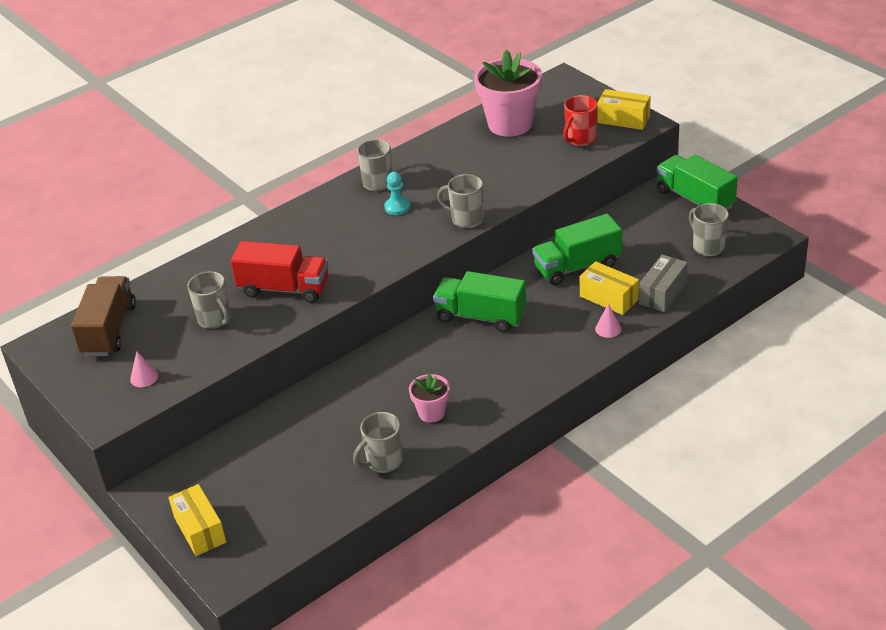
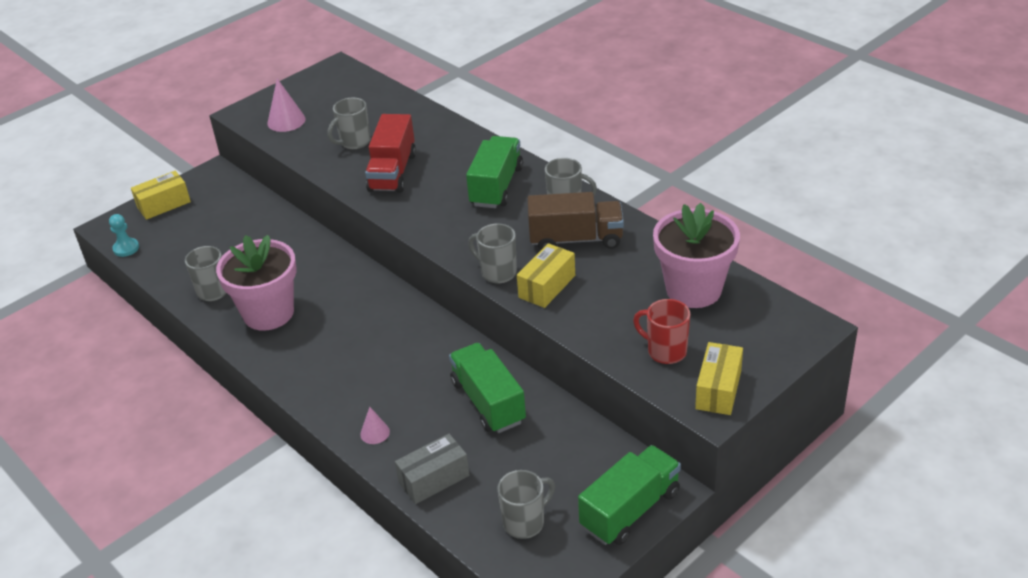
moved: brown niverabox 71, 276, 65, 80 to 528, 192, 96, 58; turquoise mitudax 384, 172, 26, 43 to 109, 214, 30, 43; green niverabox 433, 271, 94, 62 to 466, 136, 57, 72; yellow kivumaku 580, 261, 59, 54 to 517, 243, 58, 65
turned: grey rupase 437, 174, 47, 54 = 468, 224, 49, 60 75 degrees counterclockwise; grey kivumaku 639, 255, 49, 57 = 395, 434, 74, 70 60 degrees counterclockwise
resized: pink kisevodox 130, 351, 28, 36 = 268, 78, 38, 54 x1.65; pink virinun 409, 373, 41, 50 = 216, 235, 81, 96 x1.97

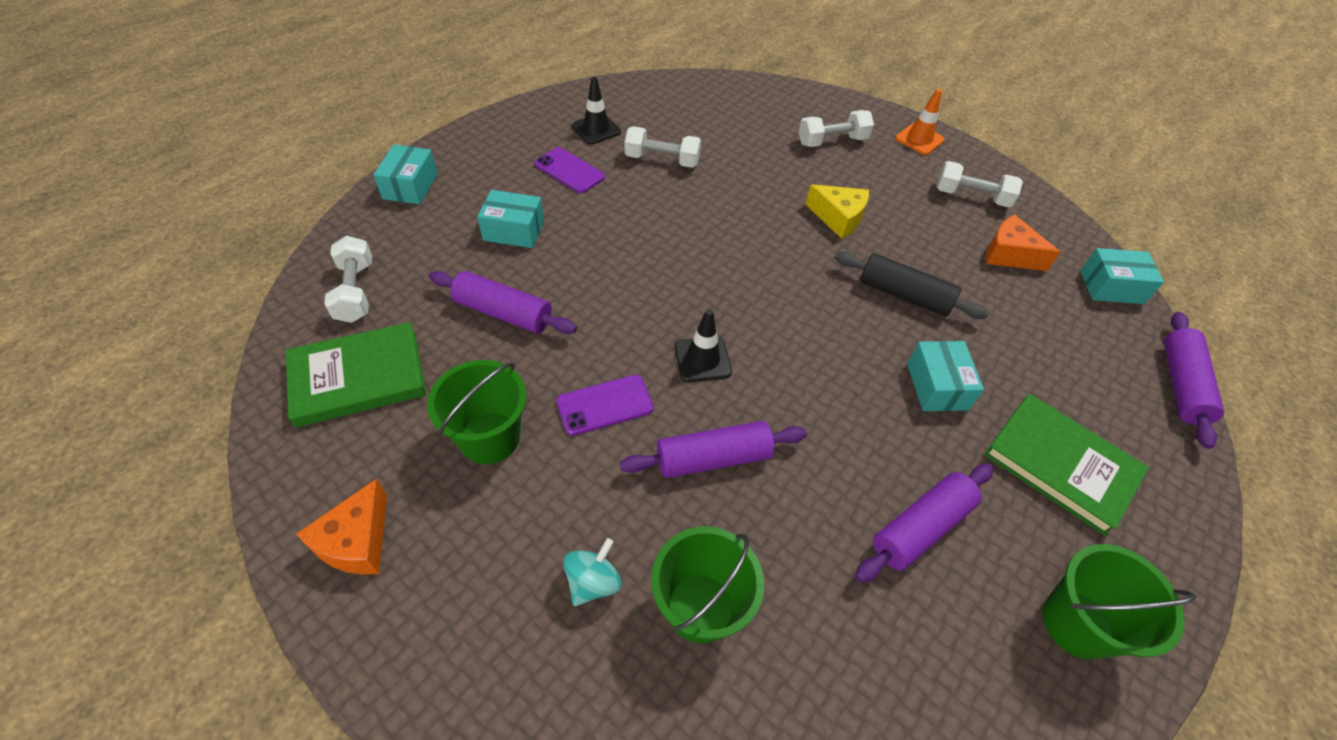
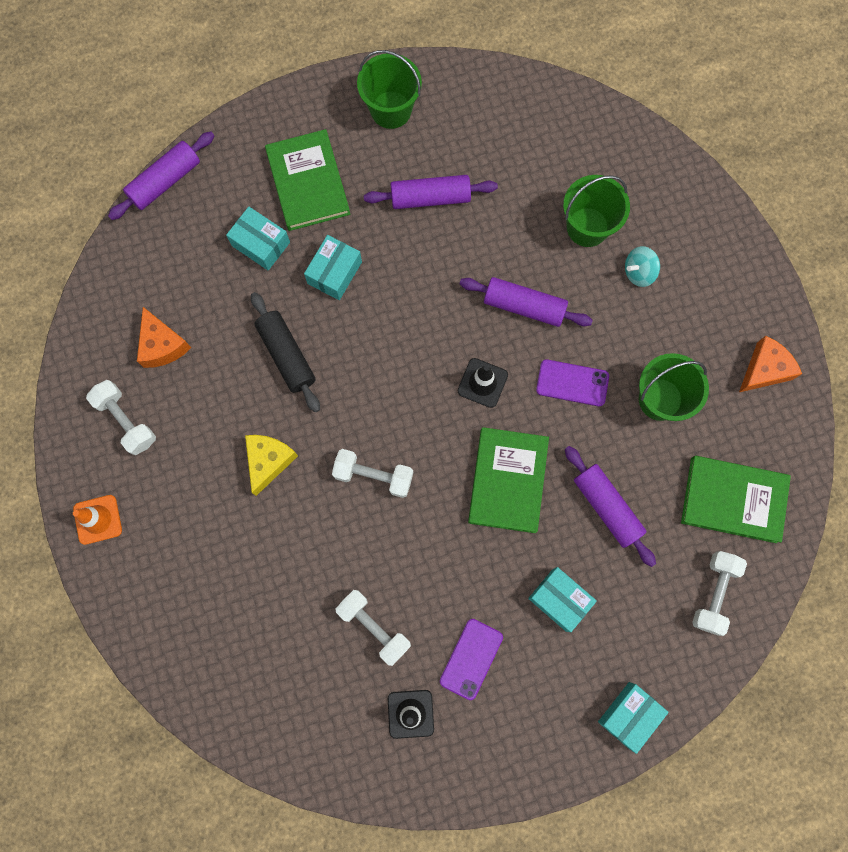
added: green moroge 468, 427, 81, 106
moved: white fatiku 799, 110, 75, 37 to 332, 449, 81, 49; turquoise kivumaku 1080, 248, 84, 56 to 226, 207, 64, 64
turned: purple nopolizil 535, 147, 70, 46 = 440, 619, 63, 81 45 degrees clockwise; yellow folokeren 805, 184, 64, 55 = 245, 435, 53, 61 45 degrees clockwise

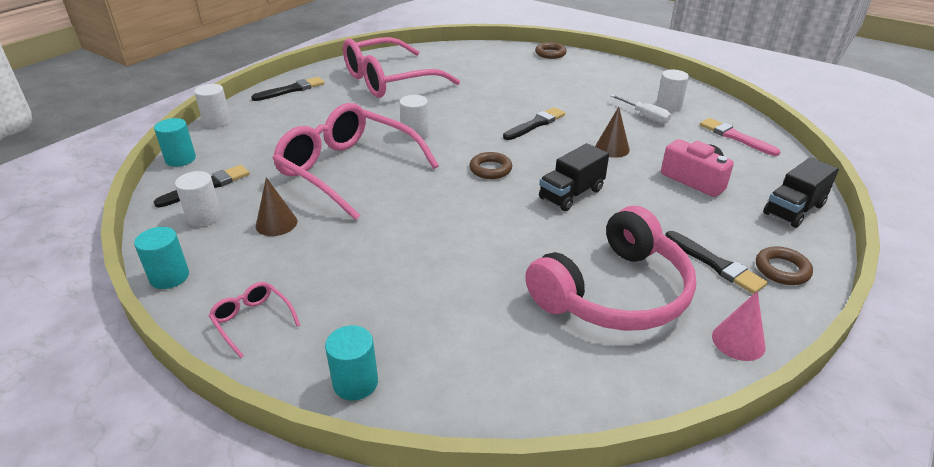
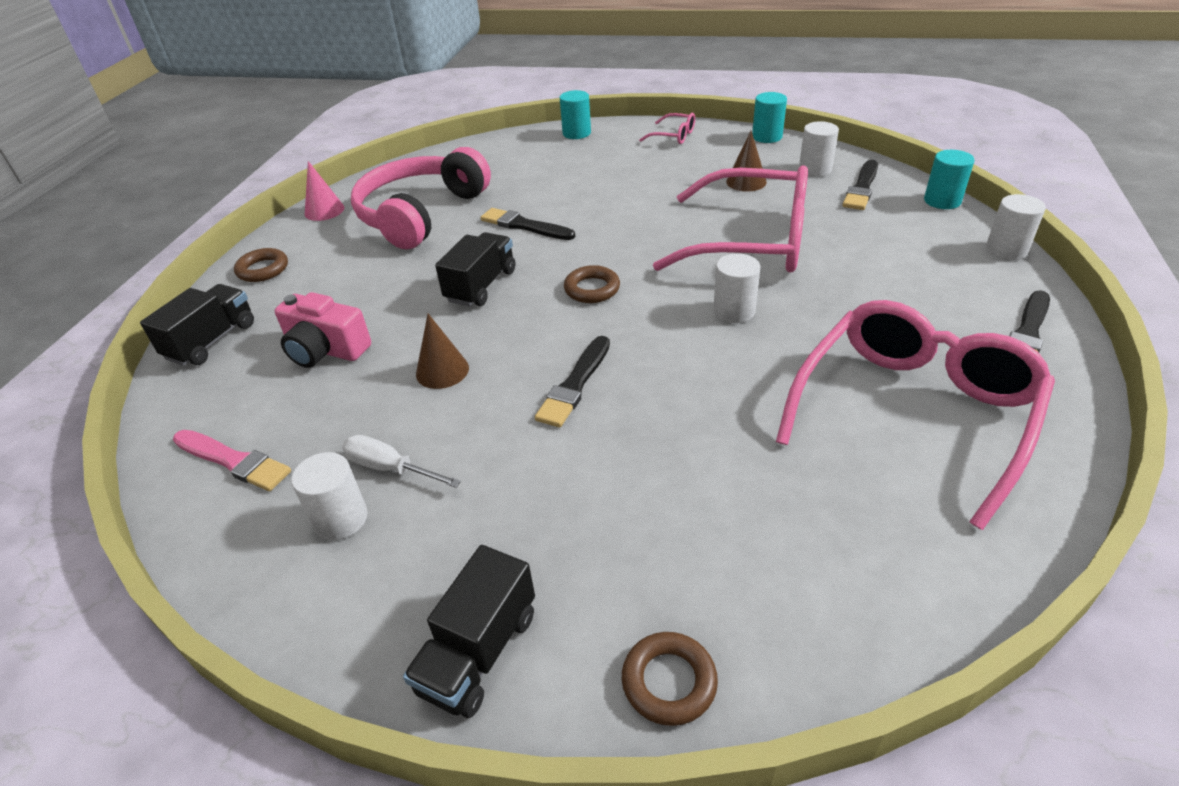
added: black niverabox 403, 545, 132, 173
moved: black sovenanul 665, 231, 103, 63 to 481, 208, 94, 32

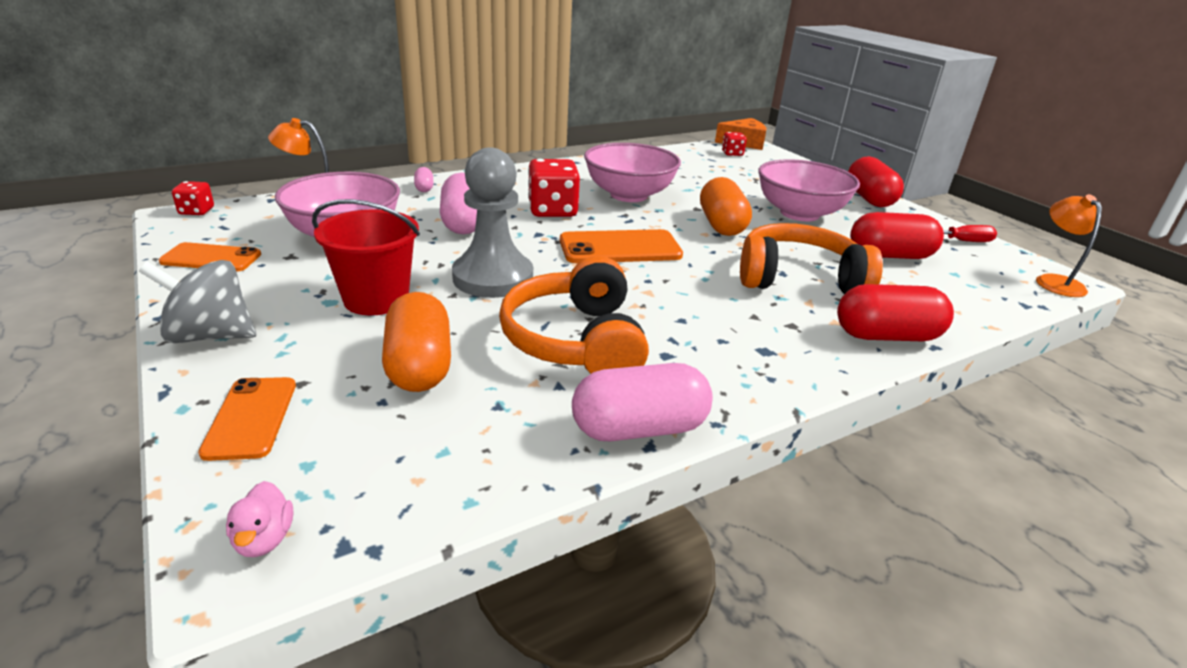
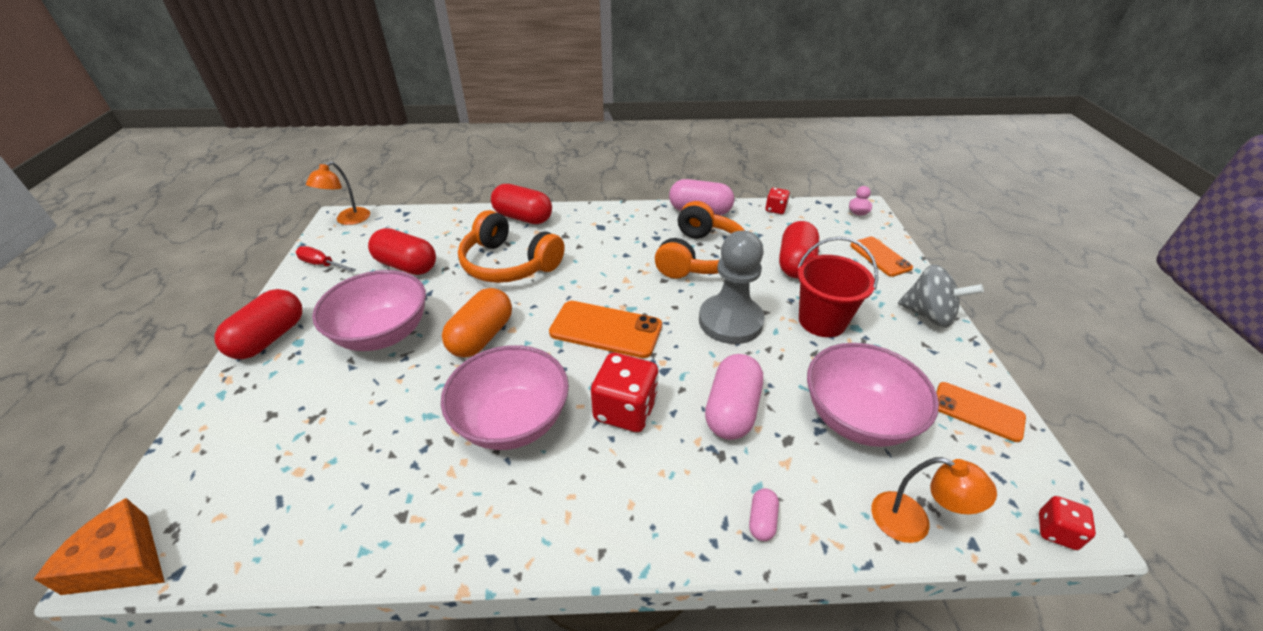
moved: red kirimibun 722, 132, 25, 24 to 765, 188, 25, 26
recoloured: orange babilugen 382, 292, 69, 100 to red babilugen 779, 221, 40, 57
turned: orange nopolizil 198, 377, 98, 84 = 850, 237, 63, 40 45 degrees counterclockwise

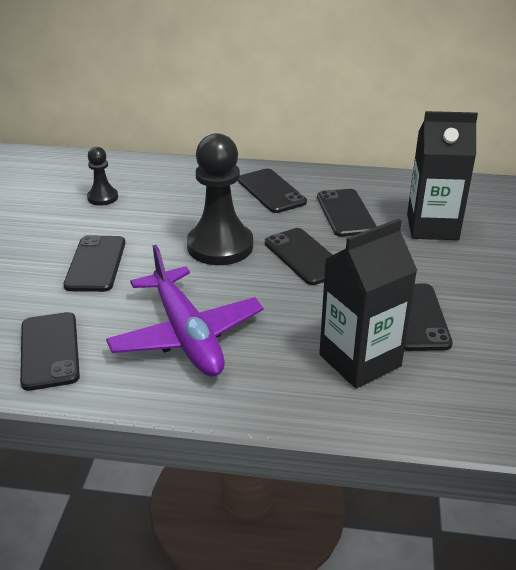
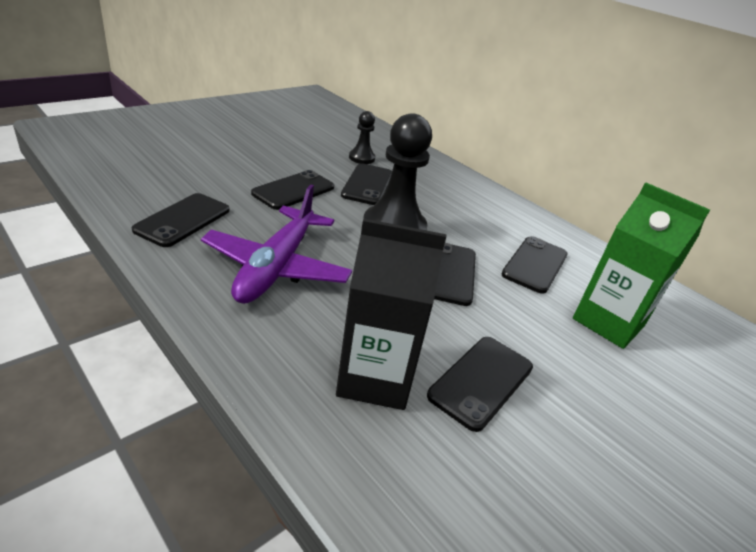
moved: black nopolizil 238, 169, 69, 44 to 341, 163, 51, 42
recoloured: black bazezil 407, 111, 71, 129 to green bazezil 573, 183, 137, 166

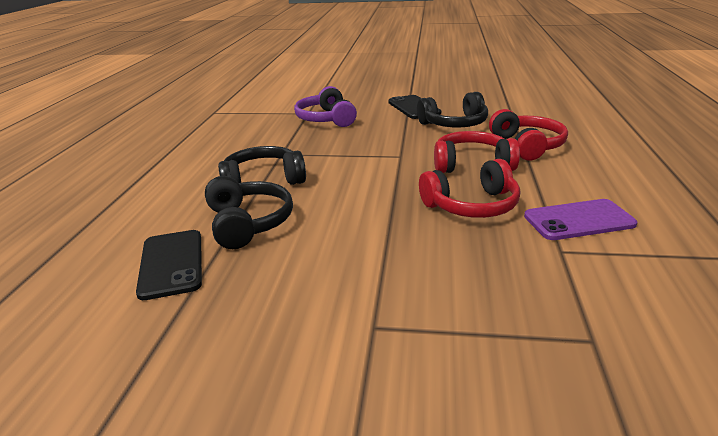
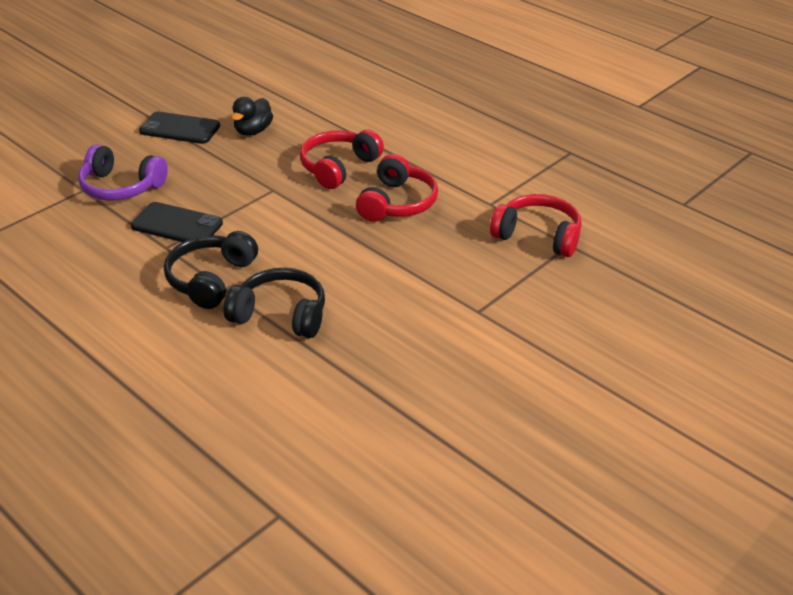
removed: purple nopolizil 524, 199, 113, 41
moved: black nopolizil 136, 230, 66, 70 to 131, 202, 92, 40; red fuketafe 489, 109, 79, 52 to 490, 194, 92, 63
replaced: black fuketafe 417, 92, 71, 35 to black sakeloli 231, 97, 42, 39

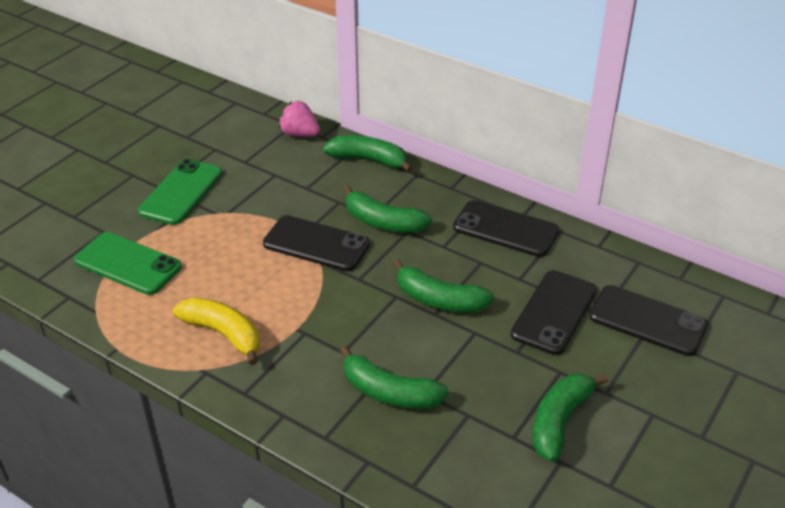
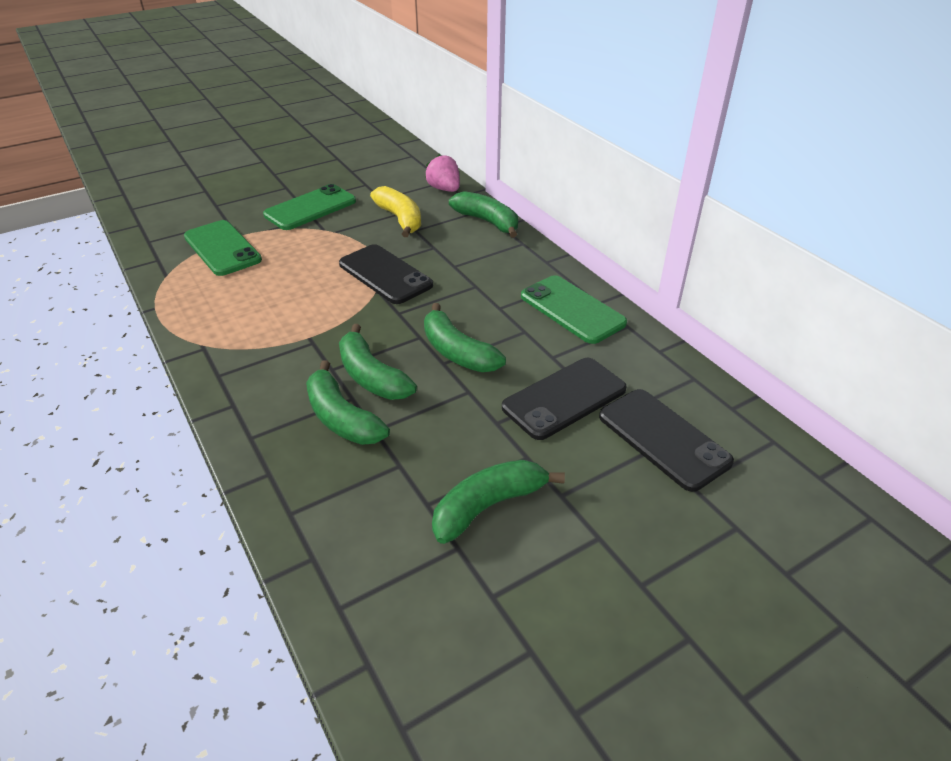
moved: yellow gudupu 173, 298, 87, 67 to 370, 186, 51, 51; green gudupu 343, 186, 89, 47 to 339, 324, 78, 76
recoloured: black nopolizil 453, 200, 106, 57 to green nopolizil 521, 275, 106, 69

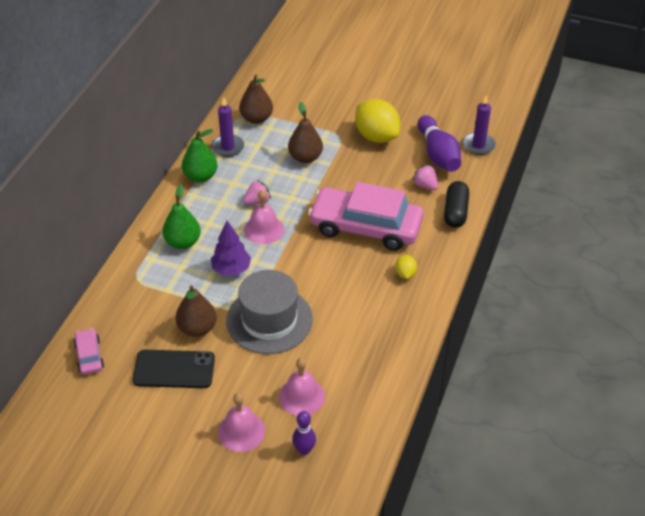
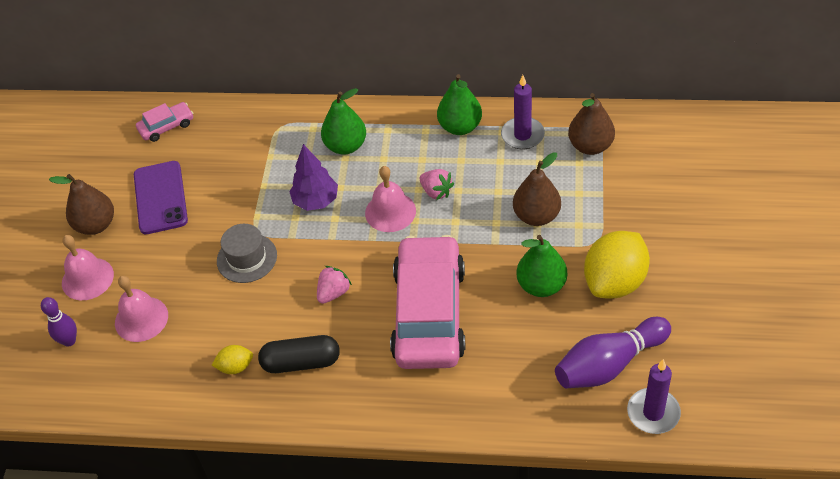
added: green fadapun 517, 235, 50, 62
moved: brown fadapun 175, 285, 42, 52 to 49, 174, 65, 61; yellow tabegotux 395, 255, 22, 24 to 212, 345, 41, 29; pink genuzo 412, 164, 26, 26 to 317, 266, 35, 38; black babilugen 444, 181, 25, 47 to 258, 335, 82, 38
recoloured: black nopolizil 133, 350, 82, 38 to purple nopolizil 134, 161, 54, 73
resized: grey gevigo 226, 270, 87, 84 = 217, 224, 60, 59 x0.59

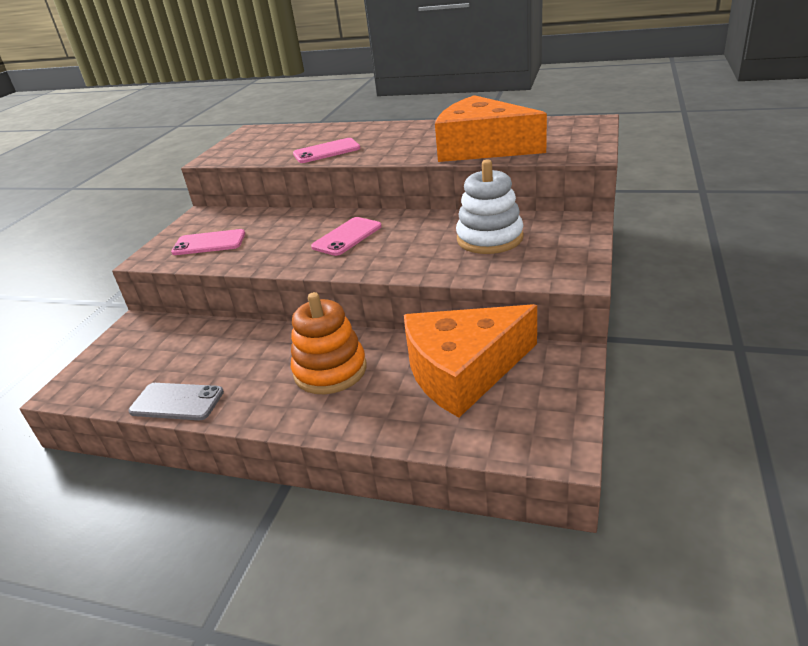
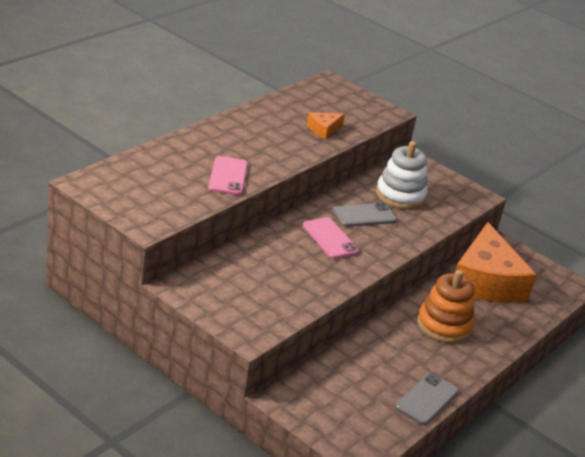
removed: pink nopolizil 171, 229, 74, 26
added: grey nopolizil 332, 203, 65, 24
resized: orange folokeren 435, 95, 112, 67 = 307, 112, 38, 28 x0.43

